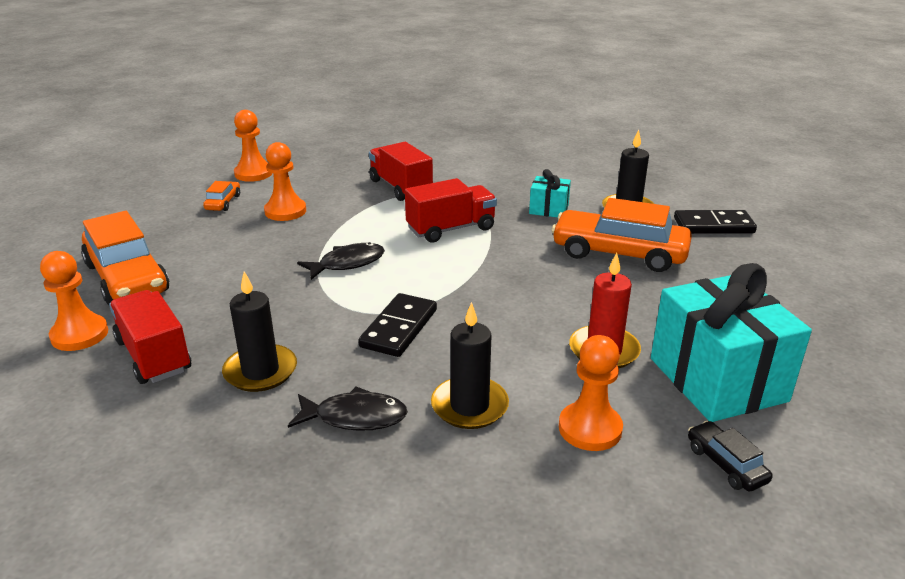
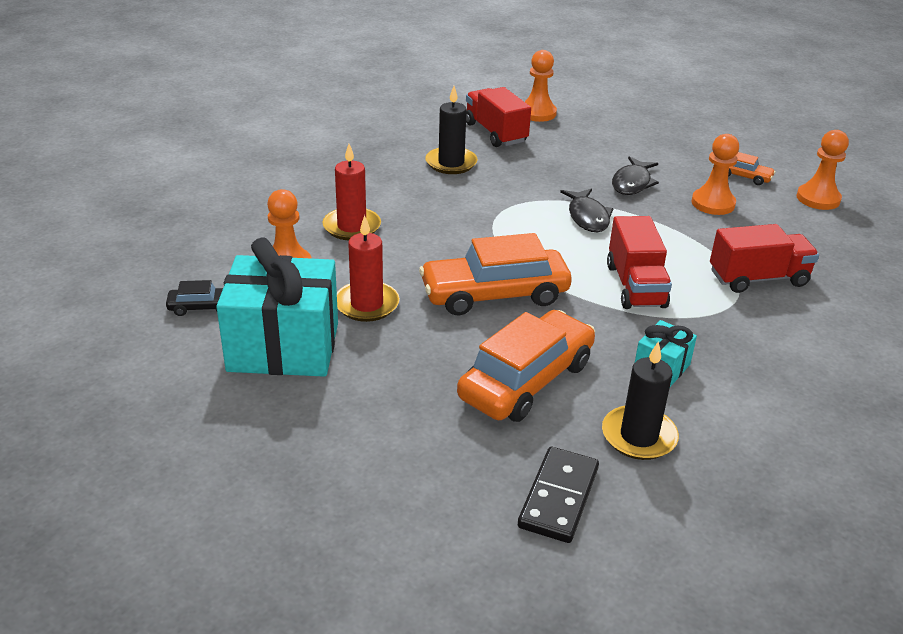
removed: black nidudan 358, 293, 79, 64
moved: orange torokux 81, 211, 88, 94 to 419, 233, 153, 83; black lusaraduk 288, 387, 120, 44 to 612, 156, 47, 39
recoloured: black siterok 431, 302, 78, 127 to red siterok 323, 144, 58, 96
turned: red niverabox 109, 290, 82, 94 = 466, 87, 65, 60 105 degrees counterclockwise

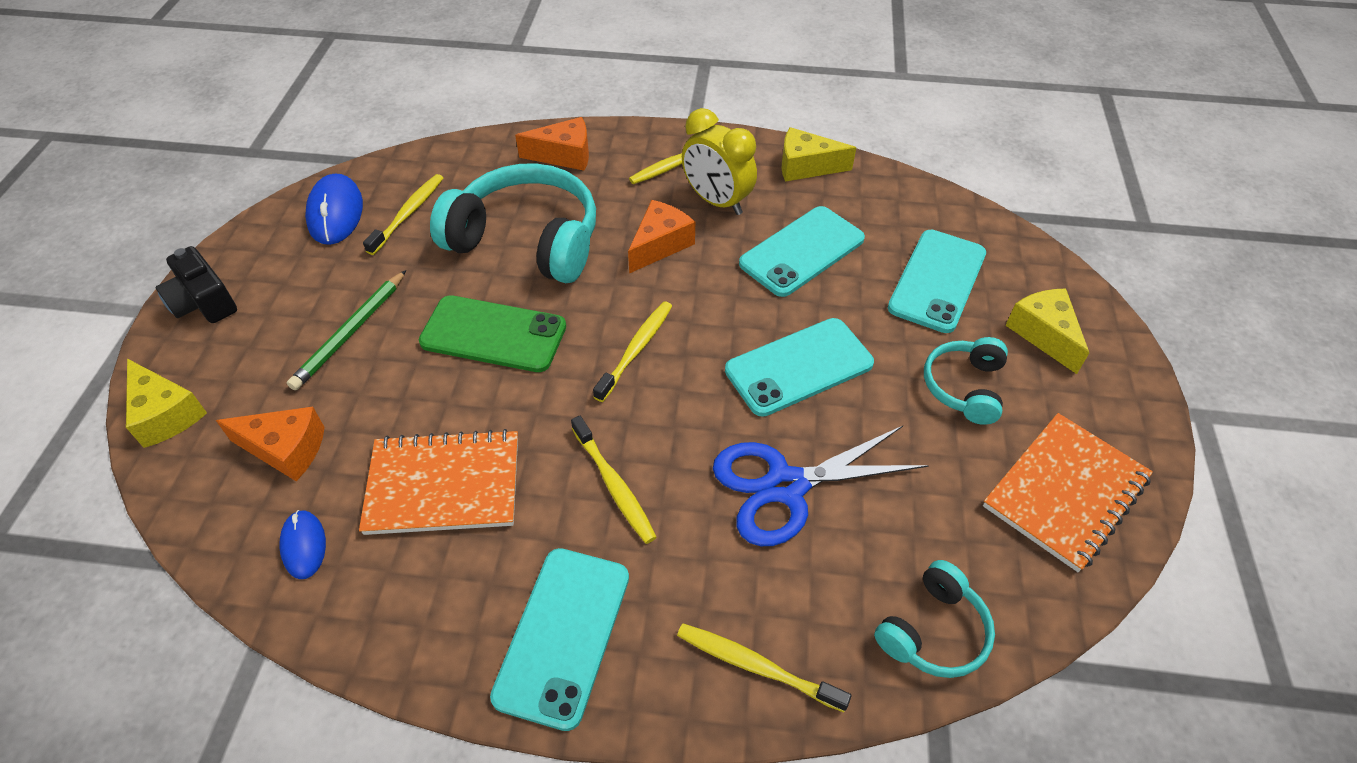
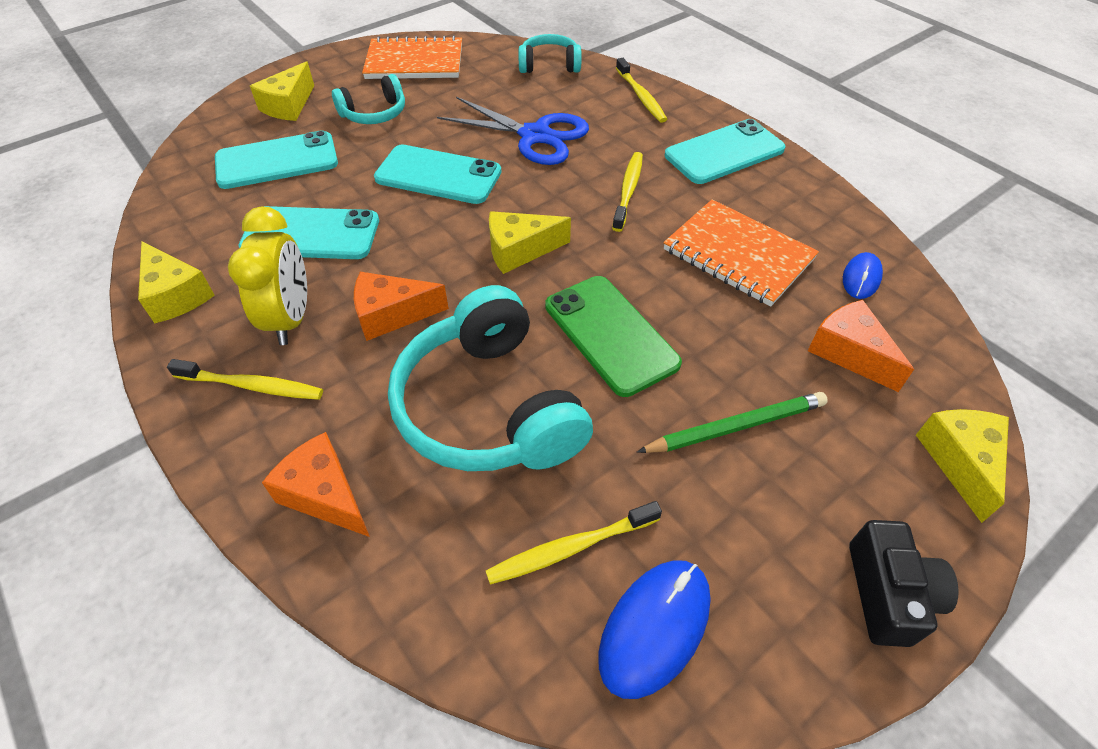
replaced: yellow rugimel 593, 301, 79, 101 to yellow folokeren 489, 211, 82, 63

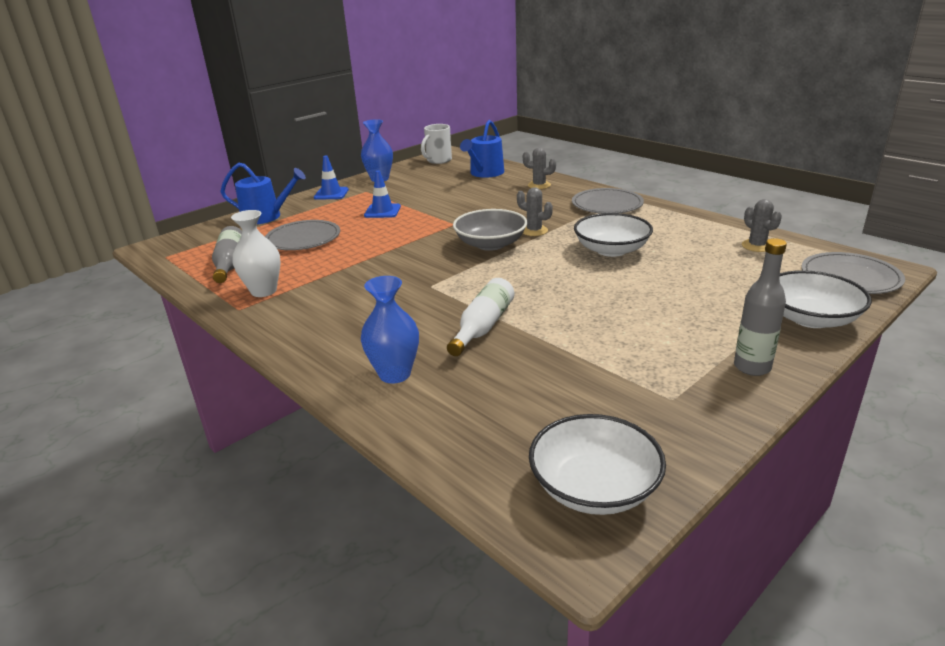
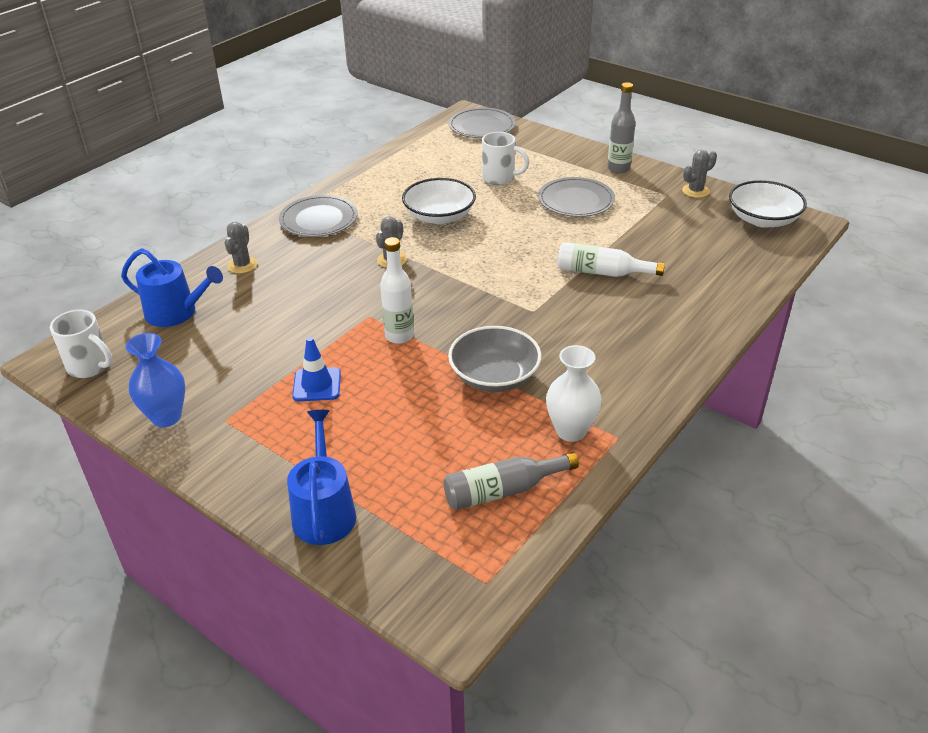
removed: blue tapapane 314, 156, 35, 44; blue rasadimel 361, 276, 58, 108; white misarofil 779, 270, 93, 58
added: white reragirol 380, 237, 34, 107; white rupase 482, 132, 48, 53
moved: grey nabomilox 265, 220, 75, 30 to 538, 177, 77, 40; grey misarofil 453, 209, 74, 42 to 448, 326, 94, 66; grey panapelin 742, 199, 40, 53 to 682, 150, 35, 48

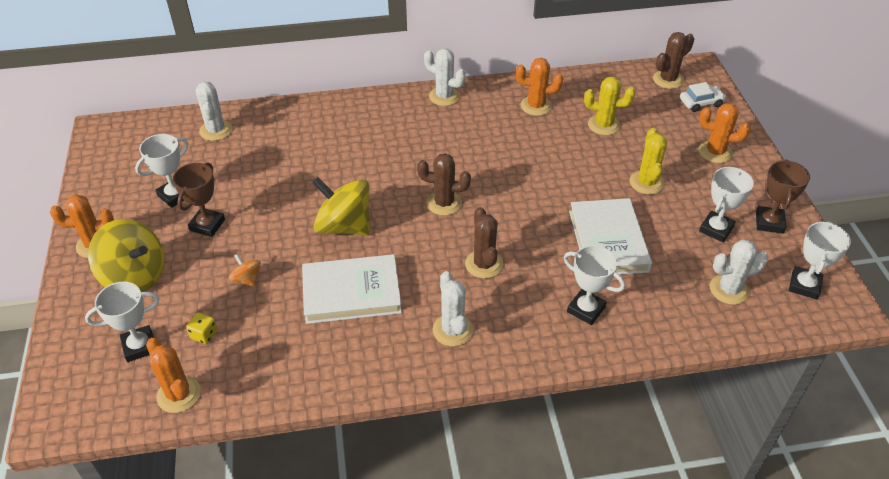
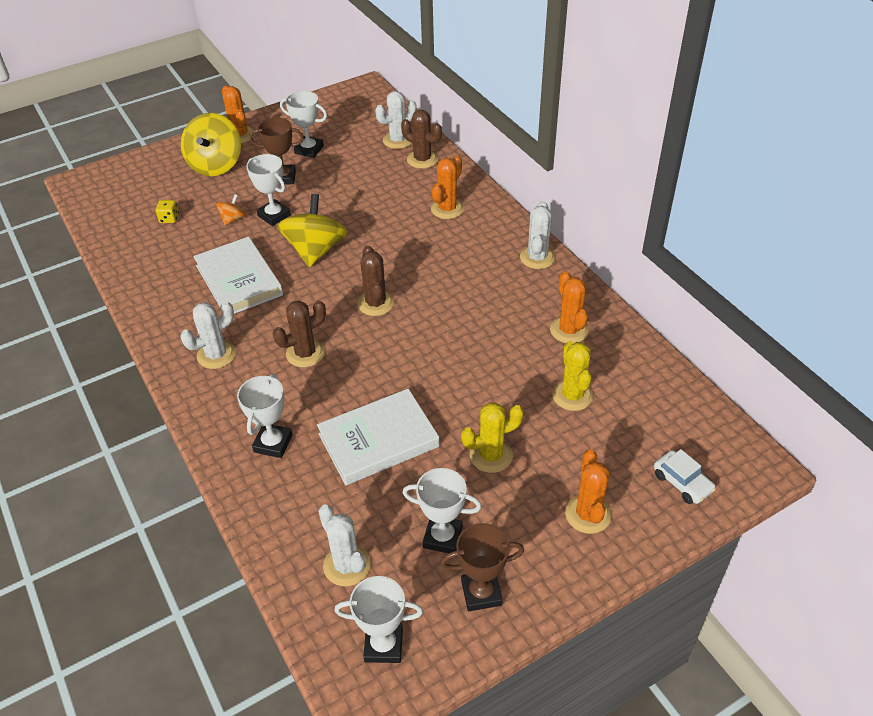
moved: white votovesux 85, 282, 74, 80 to 246, 154, 45, 72; orange panapelin 146, 338, 55, 75 to 431, 156, 33, 63; brown panapelin 653, 32, 41, 57 to 401, 110, 41, 59

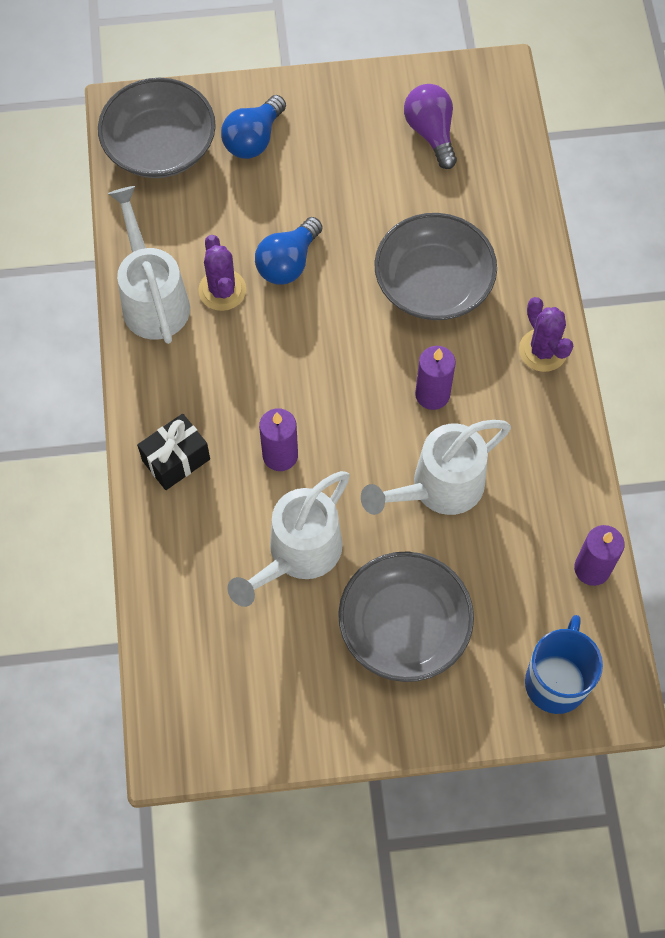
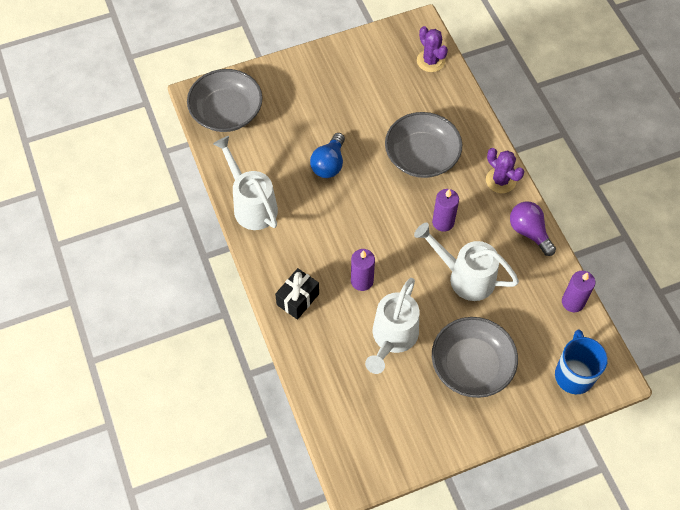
removed: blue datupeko 221, 95, 65, 64
moved: purple panapelin 198, 235, 48, 76 to 417, 26, 31, 46; purple datupeko 404, 84, 53, 85 to 510, 201, 46, 55
turned: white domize 361, 420, 150, 95 = 414, 223, 105, 78 75 degrees clockwise

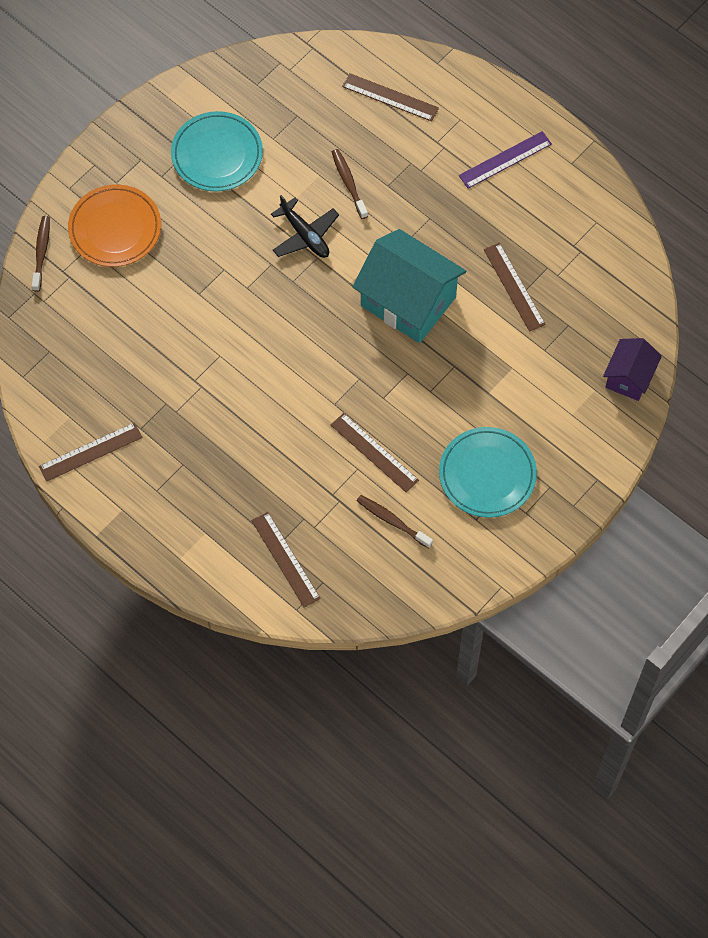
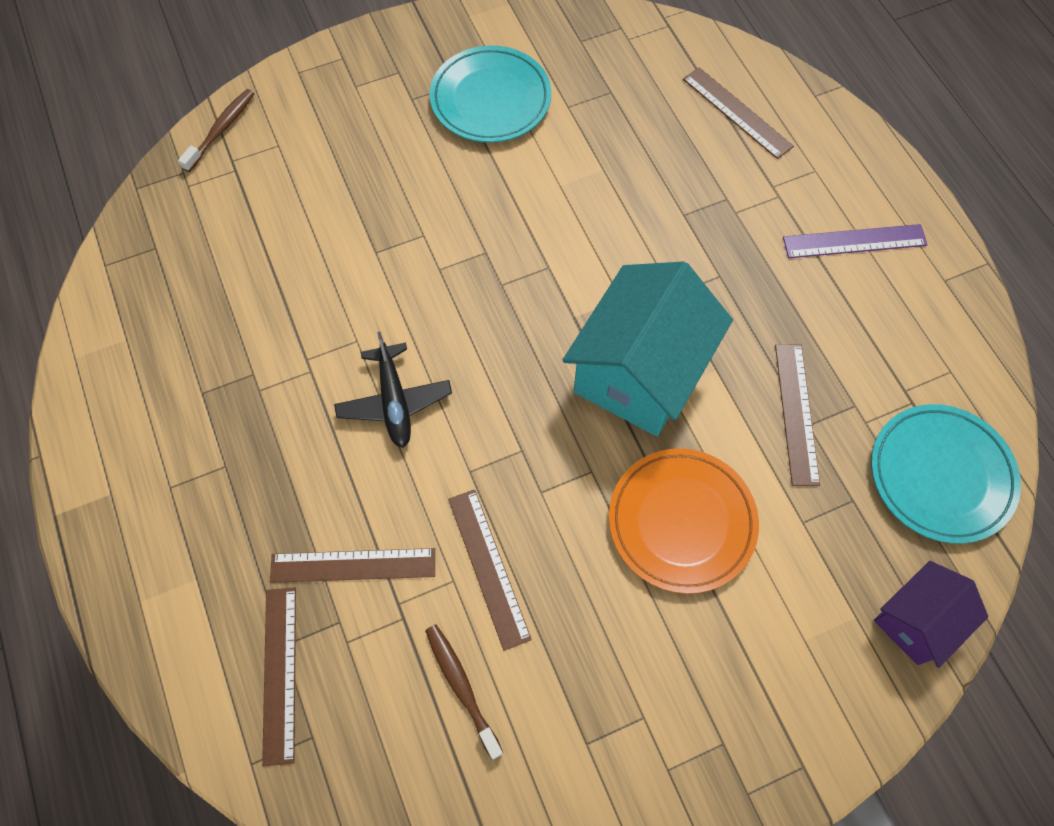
removed: brown rugimel 332, 149, 36, 70
moved: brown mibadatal 39, 422, 103, 60 to 270, 548, 165, 35; orange nabomilox 68, 185, 93, 82 to 609, 448, 150, 146; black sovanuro 271, 195, 68, 63 to 334, 332, 118, 116; turquoise nabomilox 439, 427, 98, 91 to 871, 404, 150, 140
turned: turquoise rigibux 353, 229, 113, 114 = 563, 261, 170, 175 60 degrees clockwise

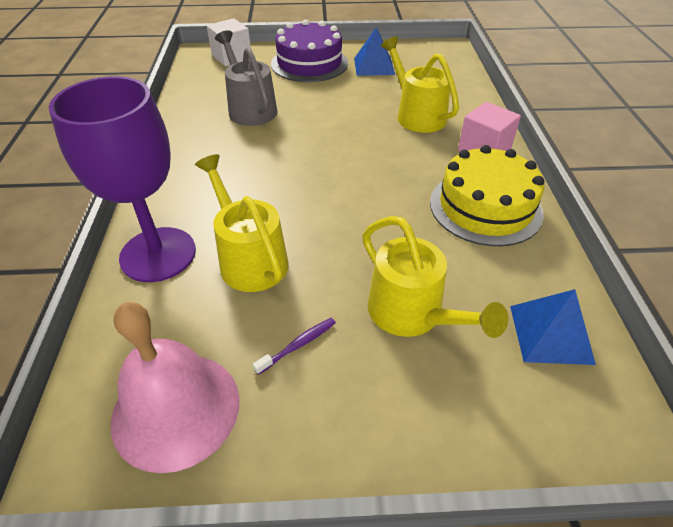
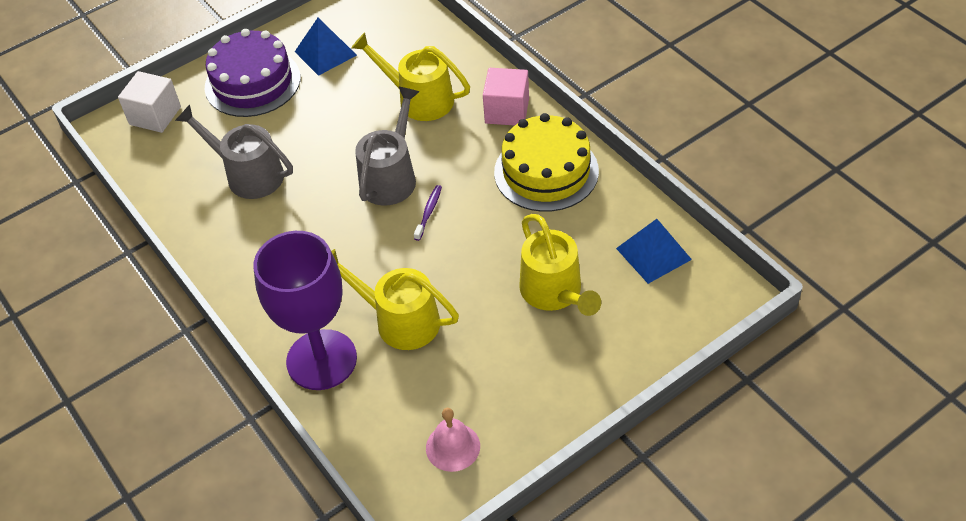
added: grey domize 355, 87, 64, 119
moved: purple rugimel 253, 318, 83, 57 to 414, 185, 28, 56
turned: yellow domize 362, 216, 146, 122 = 519, 214, 82, 102 45 degrees clockwise
resized: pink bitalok 111, 302, 128, 171 = 426, 408, 54, 64 x0.55

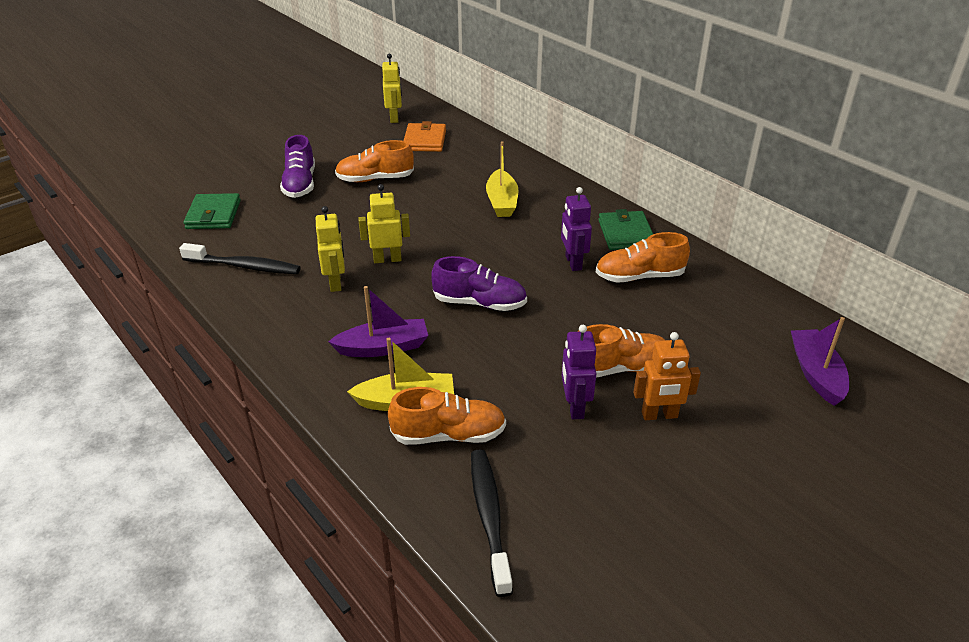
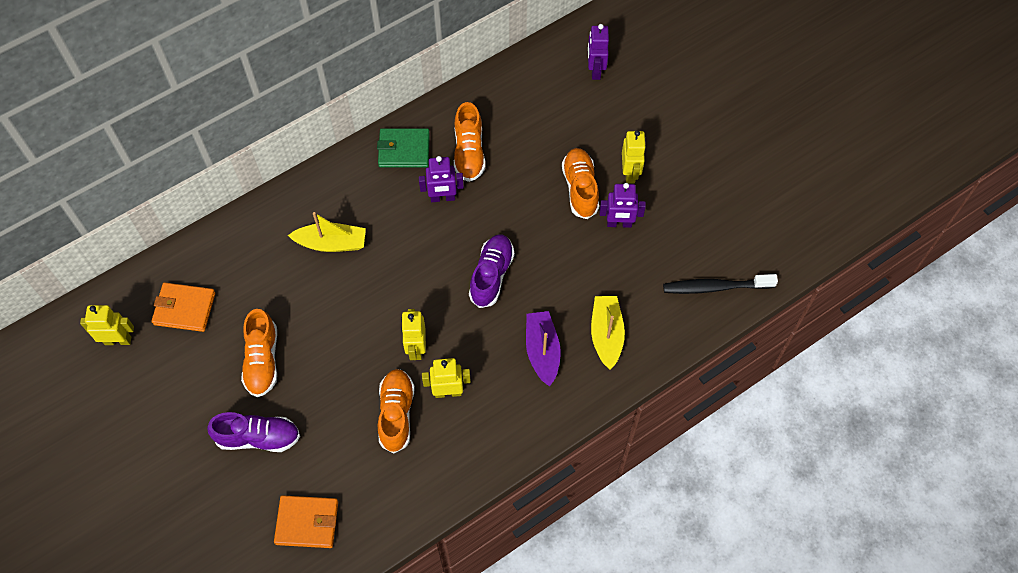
removed: black rugimel 179, 243, 122, 31
moved: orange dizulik 388, 387, 118, 58 to 378, 369, 37, 84
replaced: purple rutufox 791, 317, 58, 89 to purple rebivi 588, 24, 21, 56
recoloured: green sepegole 184, 193, 57, 36 to orange sepegole 274, 495, 64, 53; orange rebivi 633, 332, 68, 88 to yellow rebivi 622, 131, 24, 53

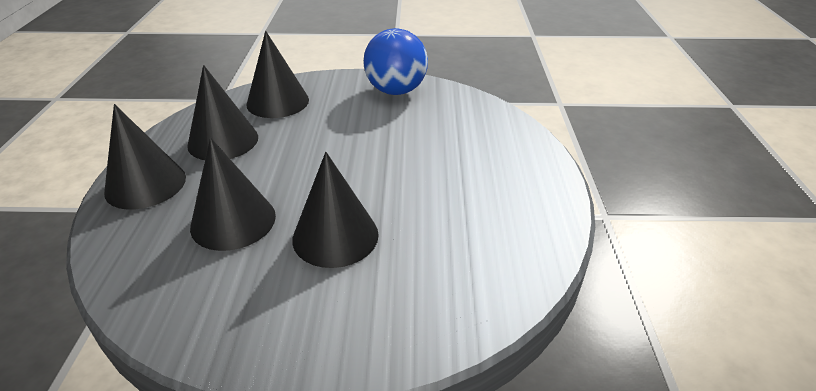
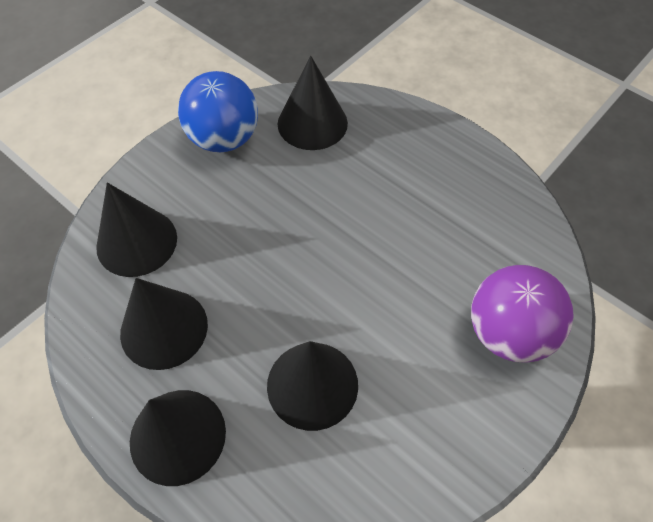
added: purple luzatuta 471, 265, 103, 98
moved: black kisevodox 292, 152, 87, 116 to 278, 56, 70, 94

